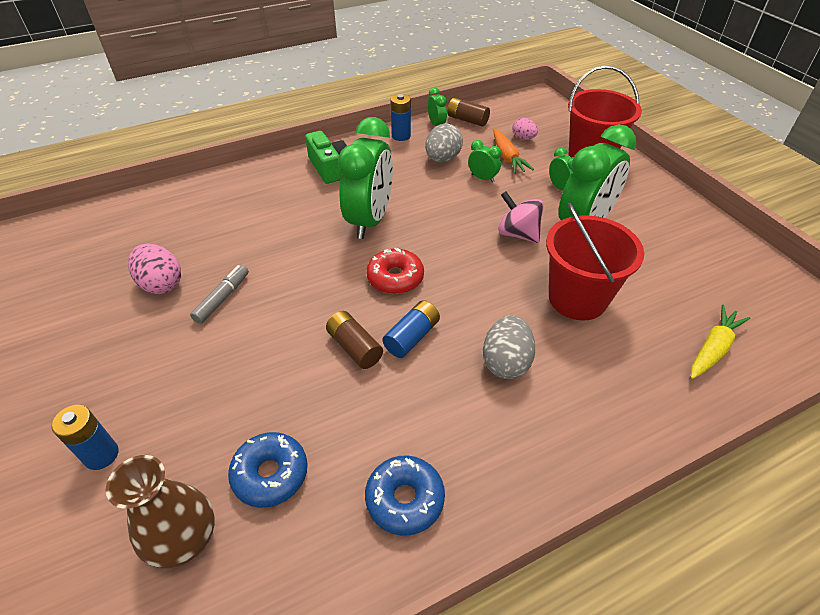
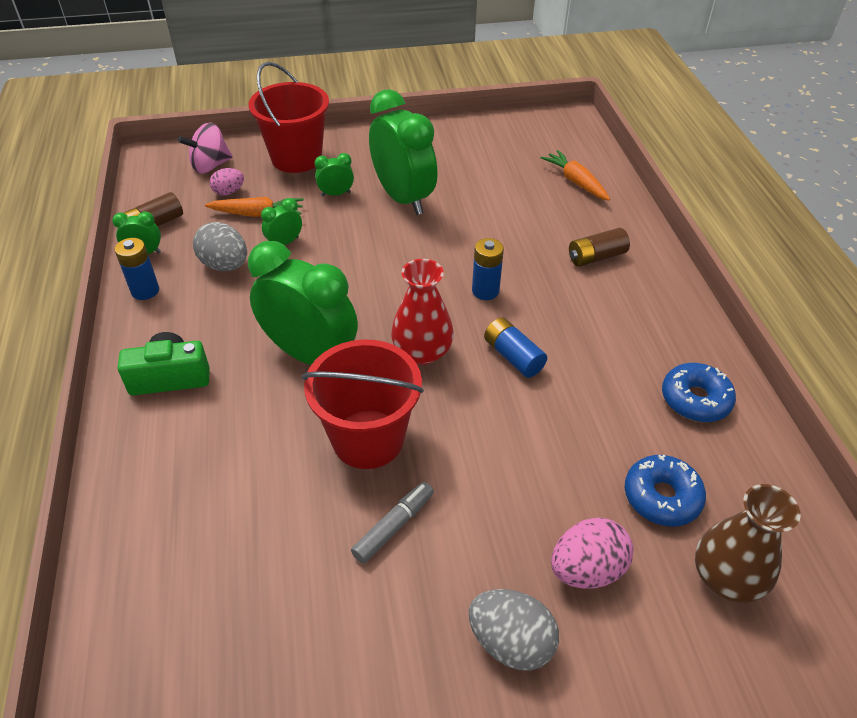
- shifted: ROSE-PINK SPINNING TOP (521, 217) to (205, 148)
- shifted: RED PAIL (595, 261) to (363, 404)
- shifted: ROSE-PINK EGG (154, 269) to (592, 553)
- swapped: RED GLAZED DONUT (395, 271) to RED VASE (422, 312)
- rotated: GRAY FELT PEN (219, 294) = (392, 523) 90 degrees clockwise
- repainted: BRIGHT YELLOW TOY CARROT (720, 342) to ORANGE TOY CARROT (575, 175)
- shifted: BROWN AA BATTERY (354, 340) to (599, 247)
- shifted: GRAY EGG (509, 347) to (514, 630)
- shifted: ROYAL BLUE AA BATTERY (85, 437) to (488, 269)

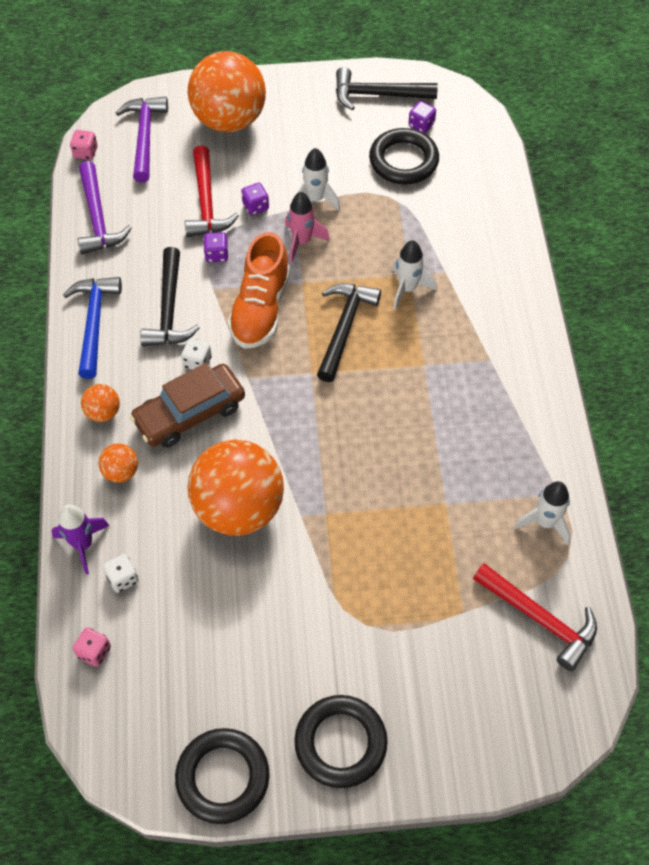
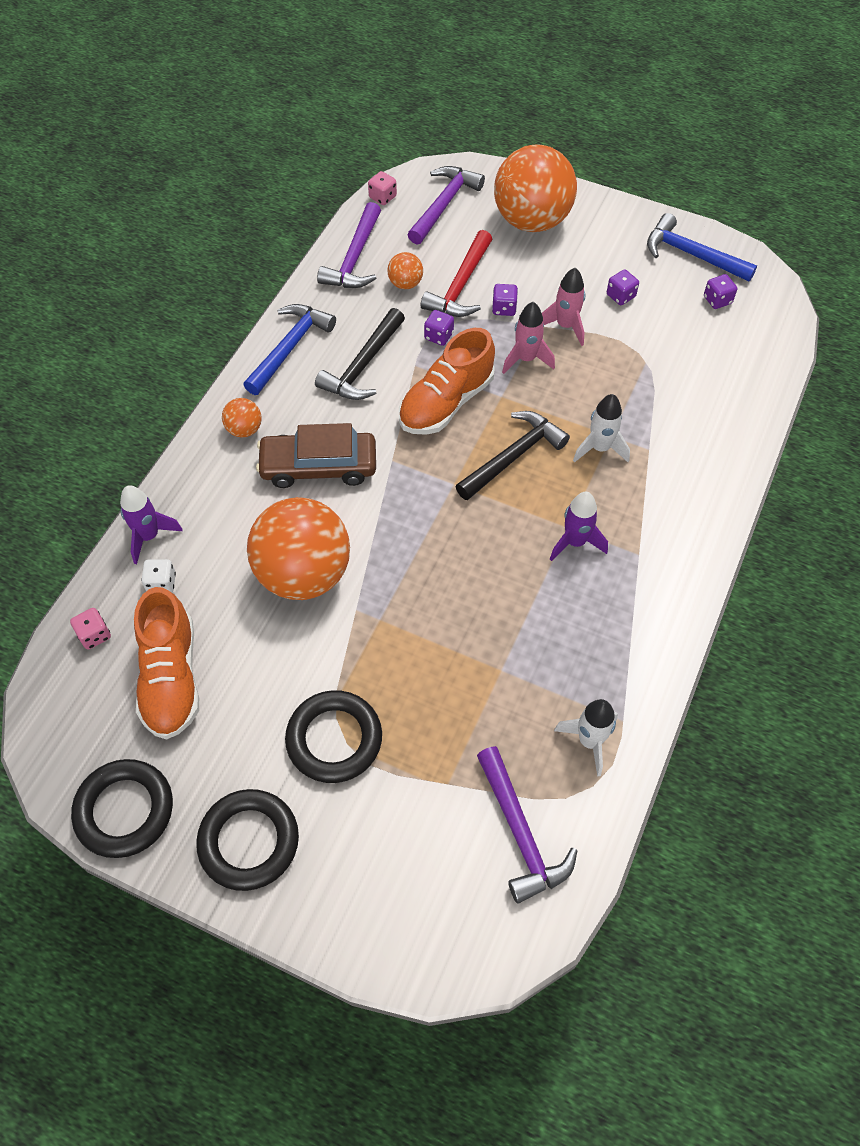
- repainted: EBONY HAMMER (387, 89) to ROYAL BLUE HAMMER (702, 247)
- shifted: EBONY RING (404, 156) to (333, 736)
- repainted: SNOW-WHITE ROCKET (318, 179) to ROSE-PINK ROCKET (563, 307)
- gone: SNOW-WHITE DIE (196, 354)
- shifted: ORANGE SPHERE (118, 463) to (405, 270)
- repainted: RED HAMMER (535, 617) to ROYAL PURPLE HAMMER (527, 825)
- new: ROYAL PURPLE DIE (623, 287)
- new: ROYAL PURPLE ROCKET (579, 526)
- new: ORANGE SHOE (166, 663)

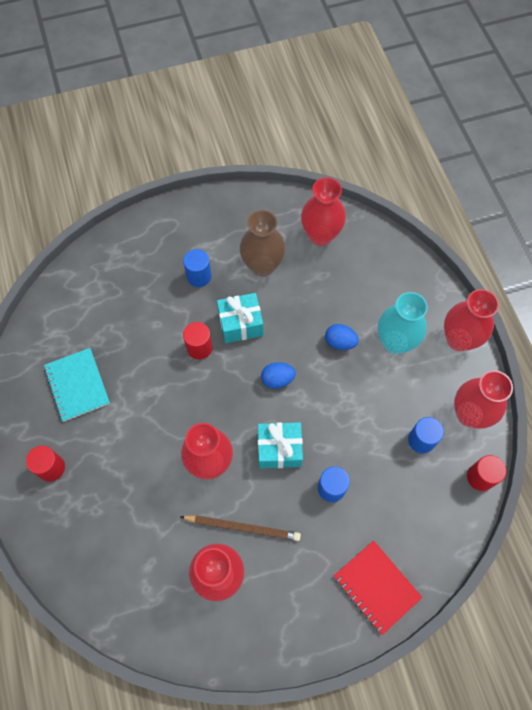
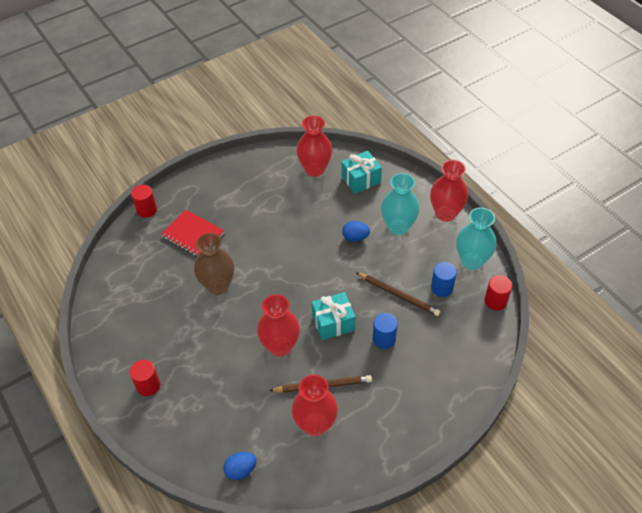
- shifted: BROWN VASE (262, 243) to (214, 264)
- gone: ROYAL BLUE SOLID CYLINDER (197, 268)
- shifted: TURQUOISE GIFT (240, 318) to (361, 172)
- shifted: RED SOLID CYLINDER (198, 340) to (144, 201)
- gone: TURQUOISE EXERCISE BOOK (77, 385)
- shifted: ROYAL BLUE EGG (278, 375) to (239, 466)
- repainted: RED VASE (483, 399) to TURQUOISE VASE (476, 238)
- shifted: RED EXERCISE BOOK (378, 587) to (192, 233)
- new: BROWN WOODEN PENCIL (398, 294)

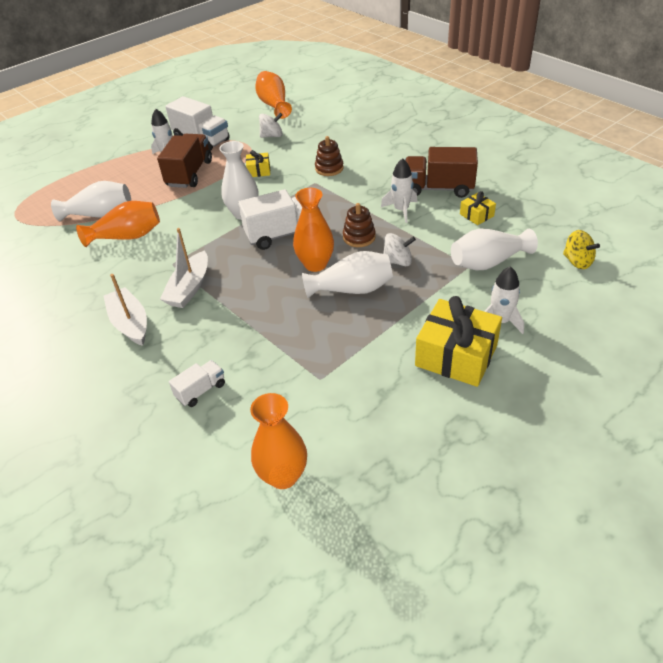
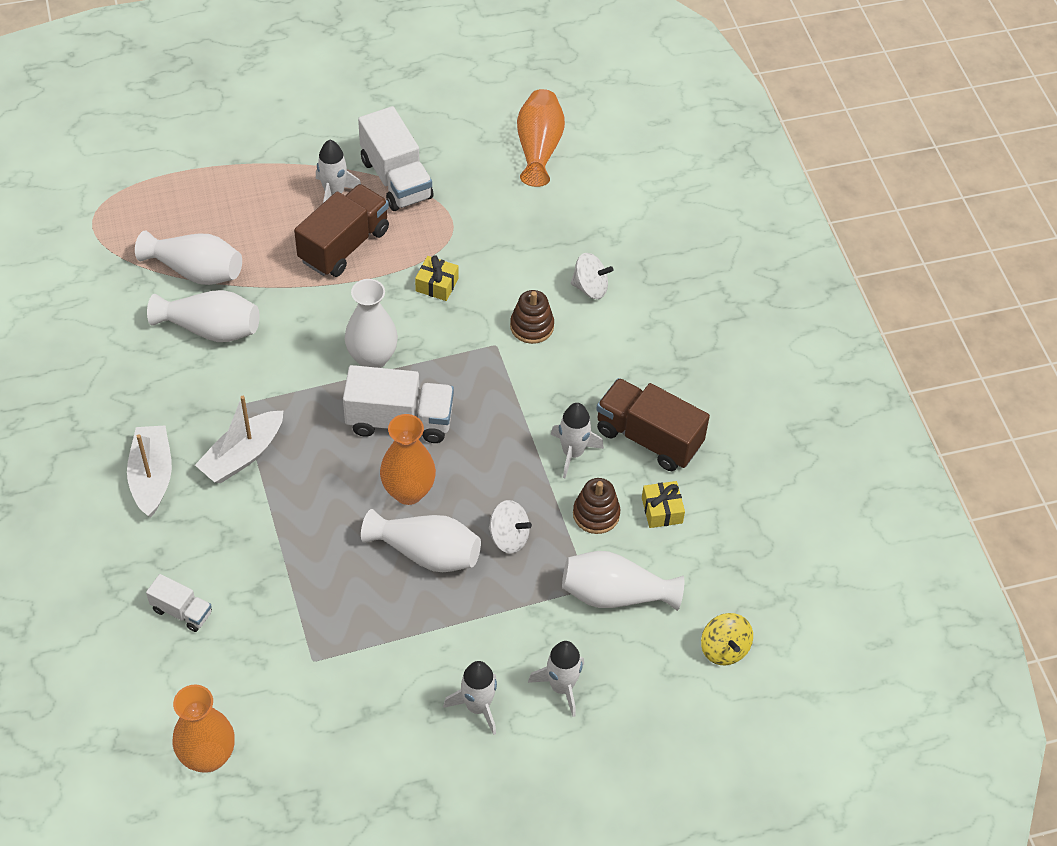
- shifted: SNOW-WHITE SPINNING TOP (271, 125) to (592, 276)
- repainted: ORANGE VASE (118, 224) to SNOW-WHITE VASE (203, 316)
- shifted: BROWN RING STACKER (359, 225) to (596, 506)
- swapped: BRIGHT YELLOW GIFT (458, 341) to SNOW-WHITE ROCKET (470, 698)
- rotated: SNOW-WHITE TRUCK (197, 383) = (179, 603) 45 degrees clockwise

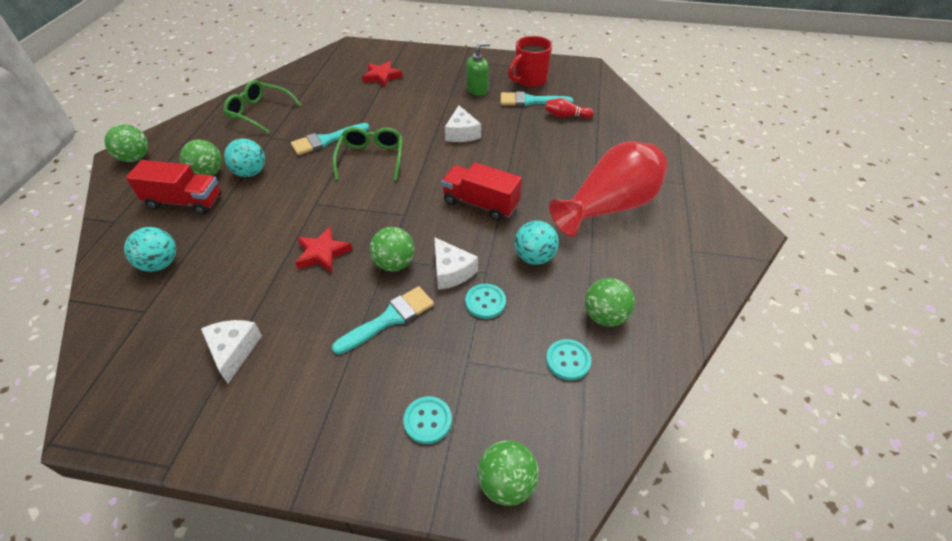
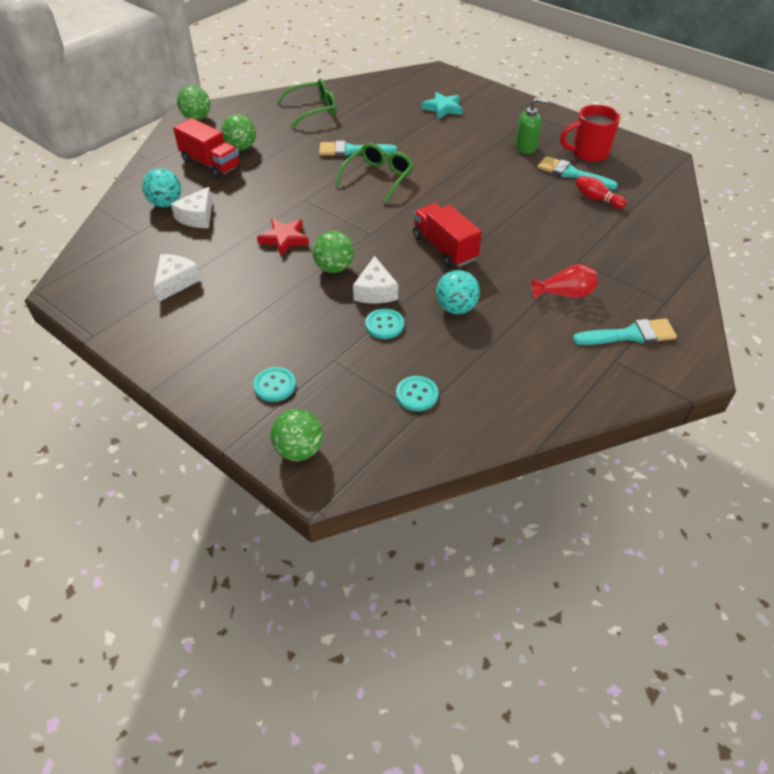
- repainted: RED FIVE-POINTED STAR (382, 74) to TURQUOISE FIVE-POINTED STAR (442, 105)
- rotated: LEAF-GREEN SPECTACLES (262, 107) = (306, 102) 105 degrees clockwise
- shifted: SNOW-WHITE PIECE OF CHEESE (463, 123) to (192, 207)
- gone: TURQUOISE SPHERE (244, 158)
- scaled: RED VASE (608, 189) = (565, 281) x0.48
- gone: LEAF-GREEN SPHERE (610, 302)
- shifted: TURQUOISE BRUSH (383, 320) to (625, 331)

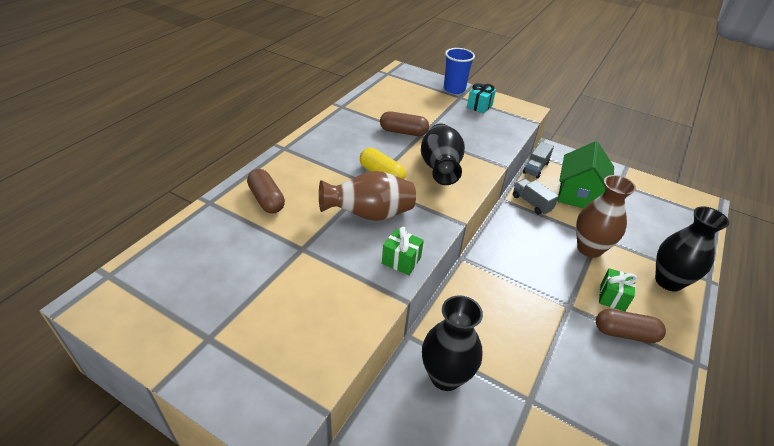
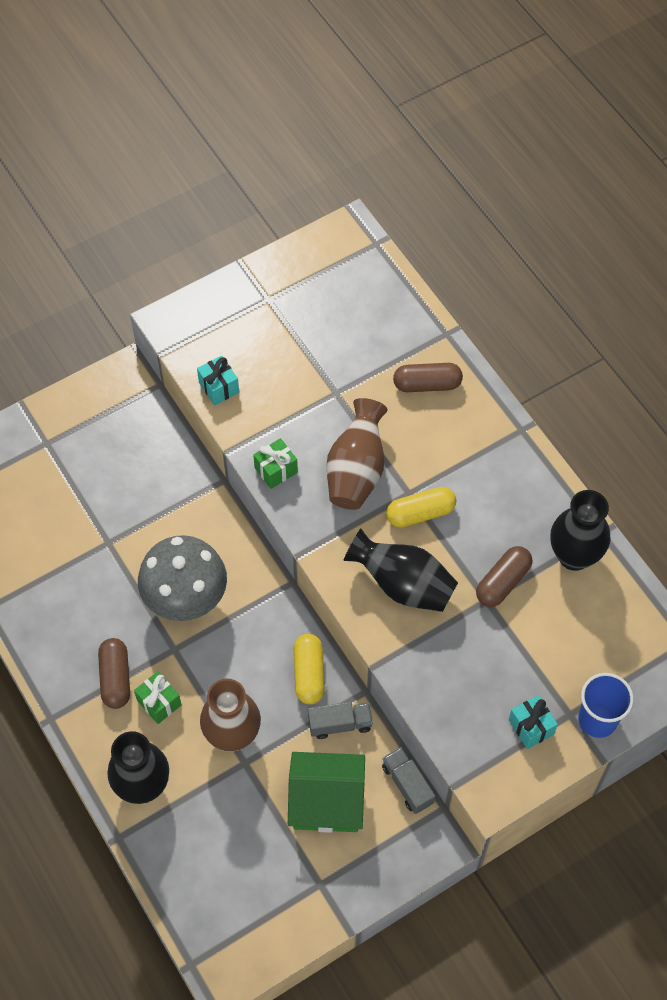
- rotated: LEAF-GREEN HOUSE (586, 174) = (326, 792) 45 degrees counterclockwise
- shifted: EBONY VASE (452, 343) to (580, 530)
- rotated: BROWN CAPSULE (631, 326) = (114, 673) 45 degrees counterclockwise
- new: TURQUOISE GIFT (218, 380)
- new: GRAY MUSHROOM (182, 578)
- new: BRIGHT YELLOW CAPSULE (309, 669)

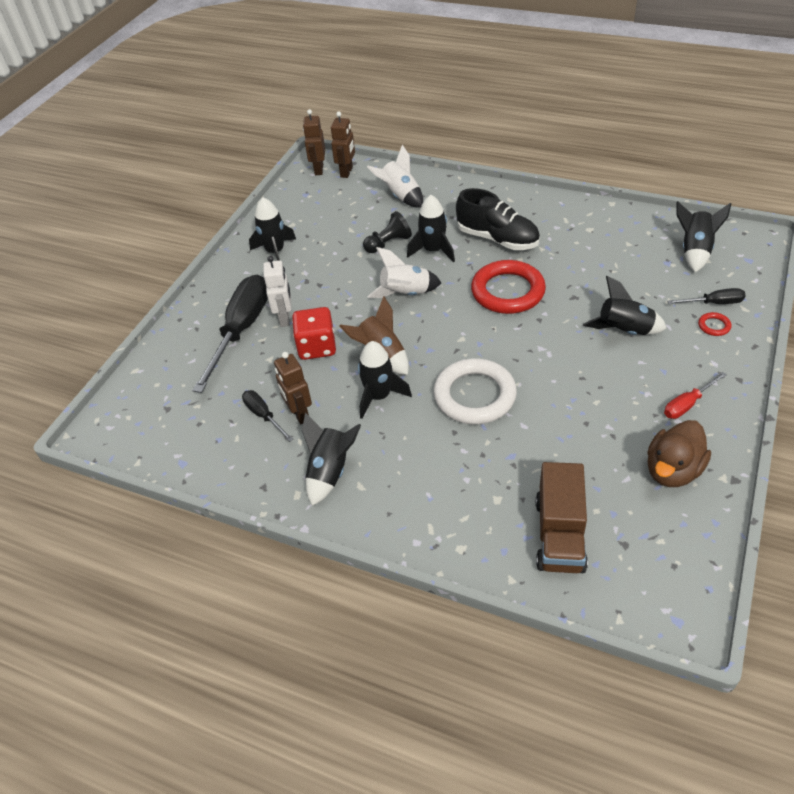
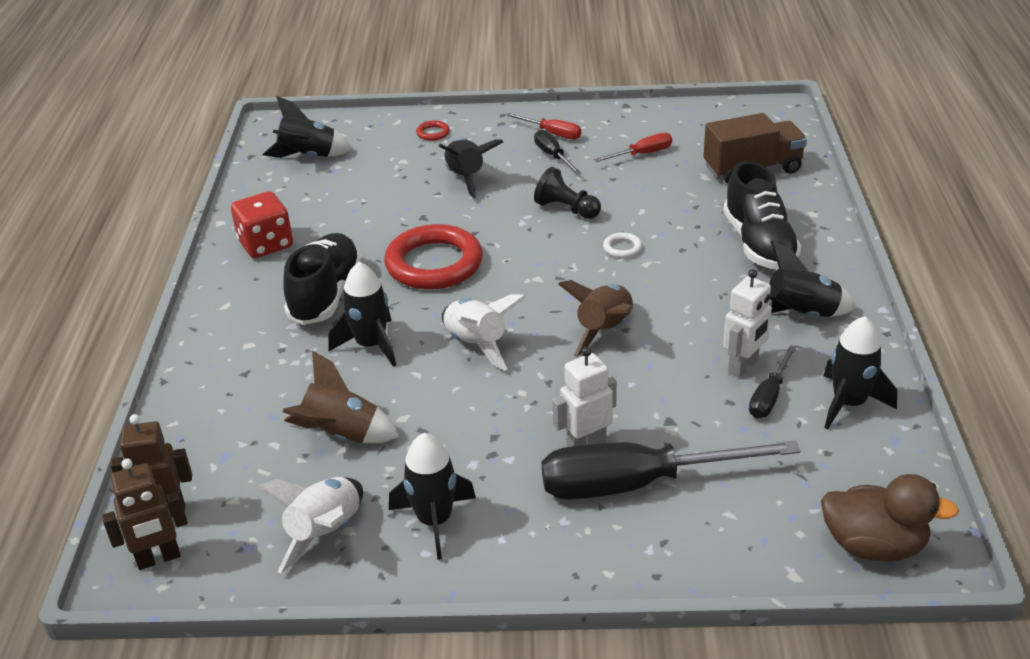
- shifted: SNOW-WHITE ROCKET (395, 176) to (309, 525)
- shifted: EBONY PAWN (387, 232) to (567, 193)
- shifted: EBONY FLAT SCREWDRIVER (706, 296) to (557, 152)
- shifted: RED DIE (314, 333) to (262, 224)
- shifted: EBONY ROCKET (385, 380) to (860, 372)
- repainted: BROWN TOY ROBOT (293, 388) to SNOW-WHITE TOY ROBOT (747, 323)
- scaled: SNOW-WHITE RING (475, 391) = (622, 245) x0.40
- shifted: BROWN RUBBER DUCK (679, 453) to (890, 518)
- new: RED FLAT SCREWDRIVER (632, 147)
- new: EBONY SHOE (762, 215)
- new: BROWN ROCKET (340, 396)

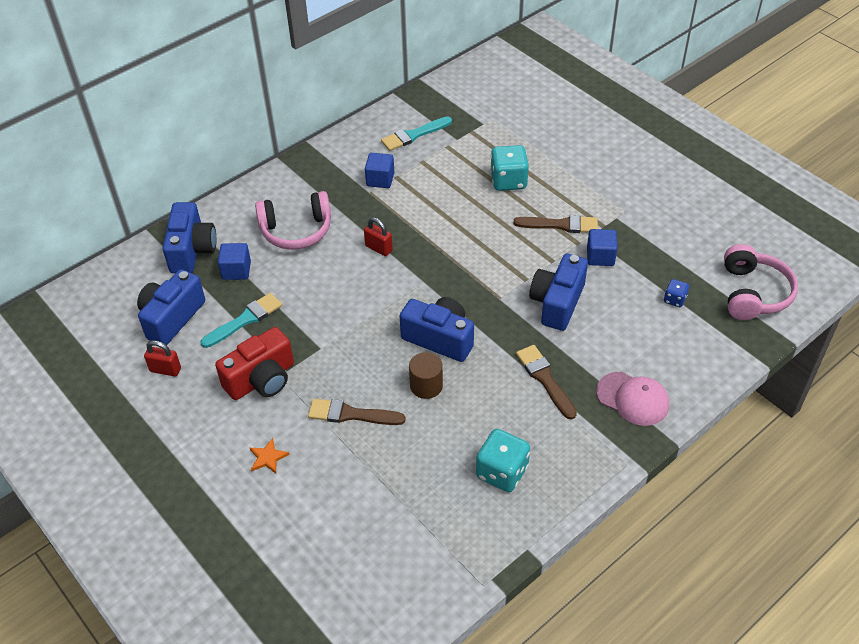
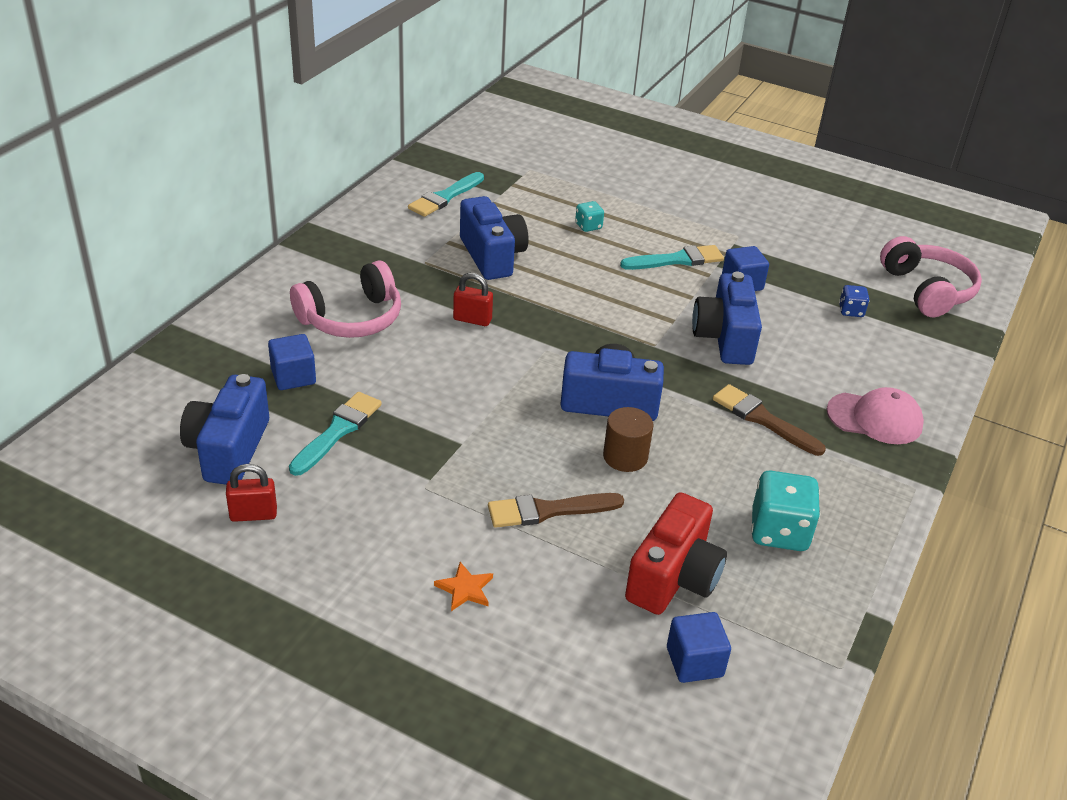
- scaled: TURQUOISE DIE (509, 168) = (589, 216) x0.52
- shifted: ROYAL BLUE SOLID CUBE (379, 170) to (699, 647)
- shifted: ROYAL BLUE CAMERA (189, 237) to (494, 238)
- repainted: BROWN BRUSH (555, 224) to TURQUOISE BRUSH (672, 257)
- shifted: RED CAMERA (254, 363) to (676, 553)

